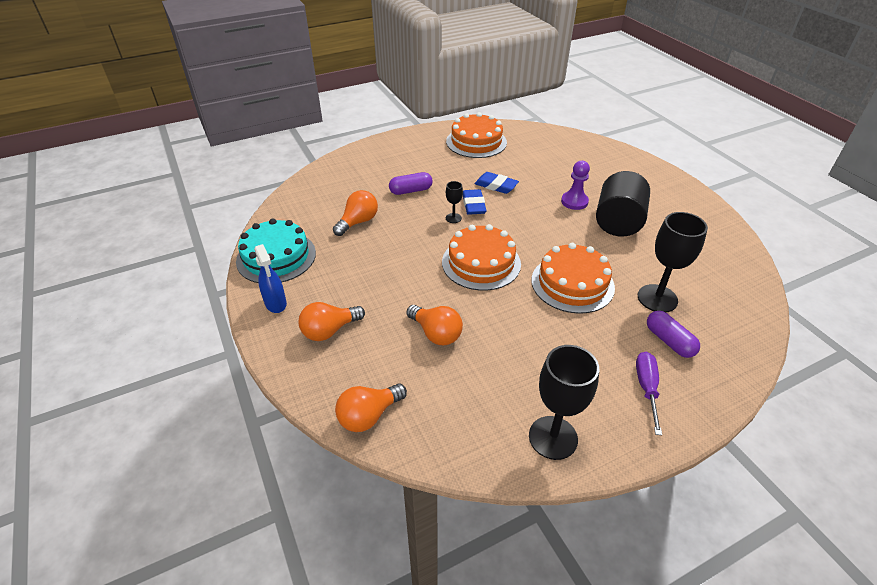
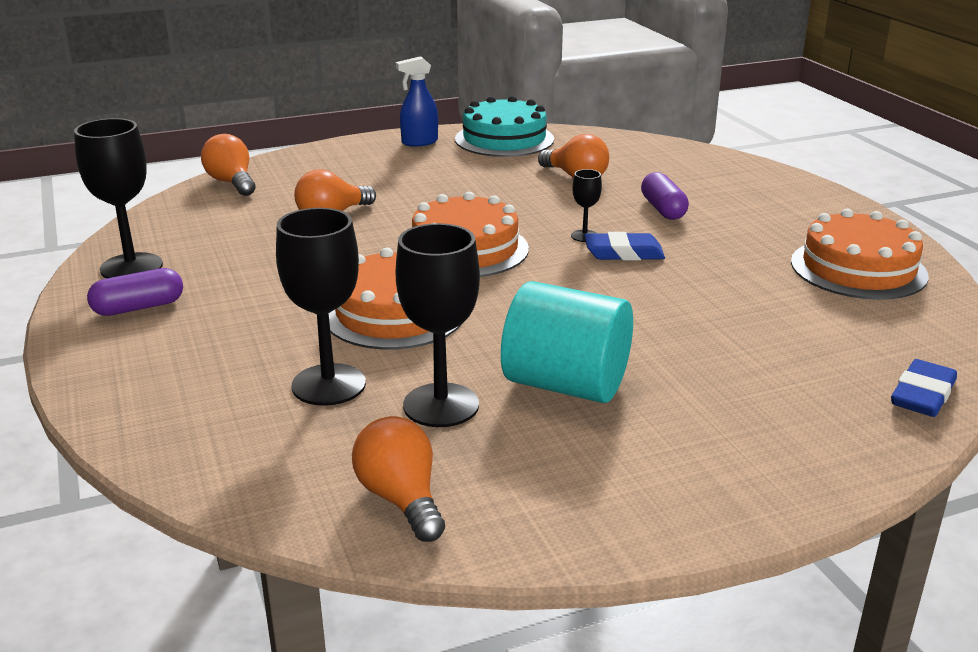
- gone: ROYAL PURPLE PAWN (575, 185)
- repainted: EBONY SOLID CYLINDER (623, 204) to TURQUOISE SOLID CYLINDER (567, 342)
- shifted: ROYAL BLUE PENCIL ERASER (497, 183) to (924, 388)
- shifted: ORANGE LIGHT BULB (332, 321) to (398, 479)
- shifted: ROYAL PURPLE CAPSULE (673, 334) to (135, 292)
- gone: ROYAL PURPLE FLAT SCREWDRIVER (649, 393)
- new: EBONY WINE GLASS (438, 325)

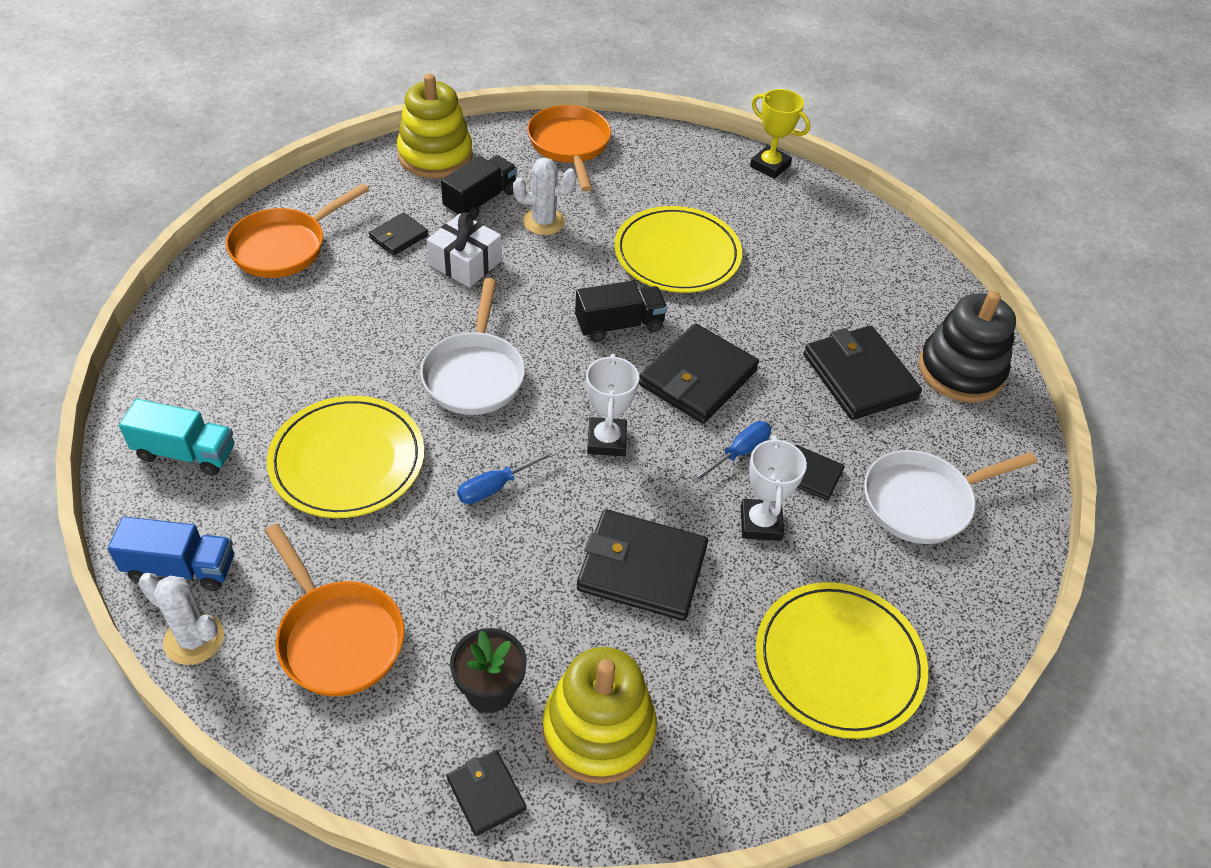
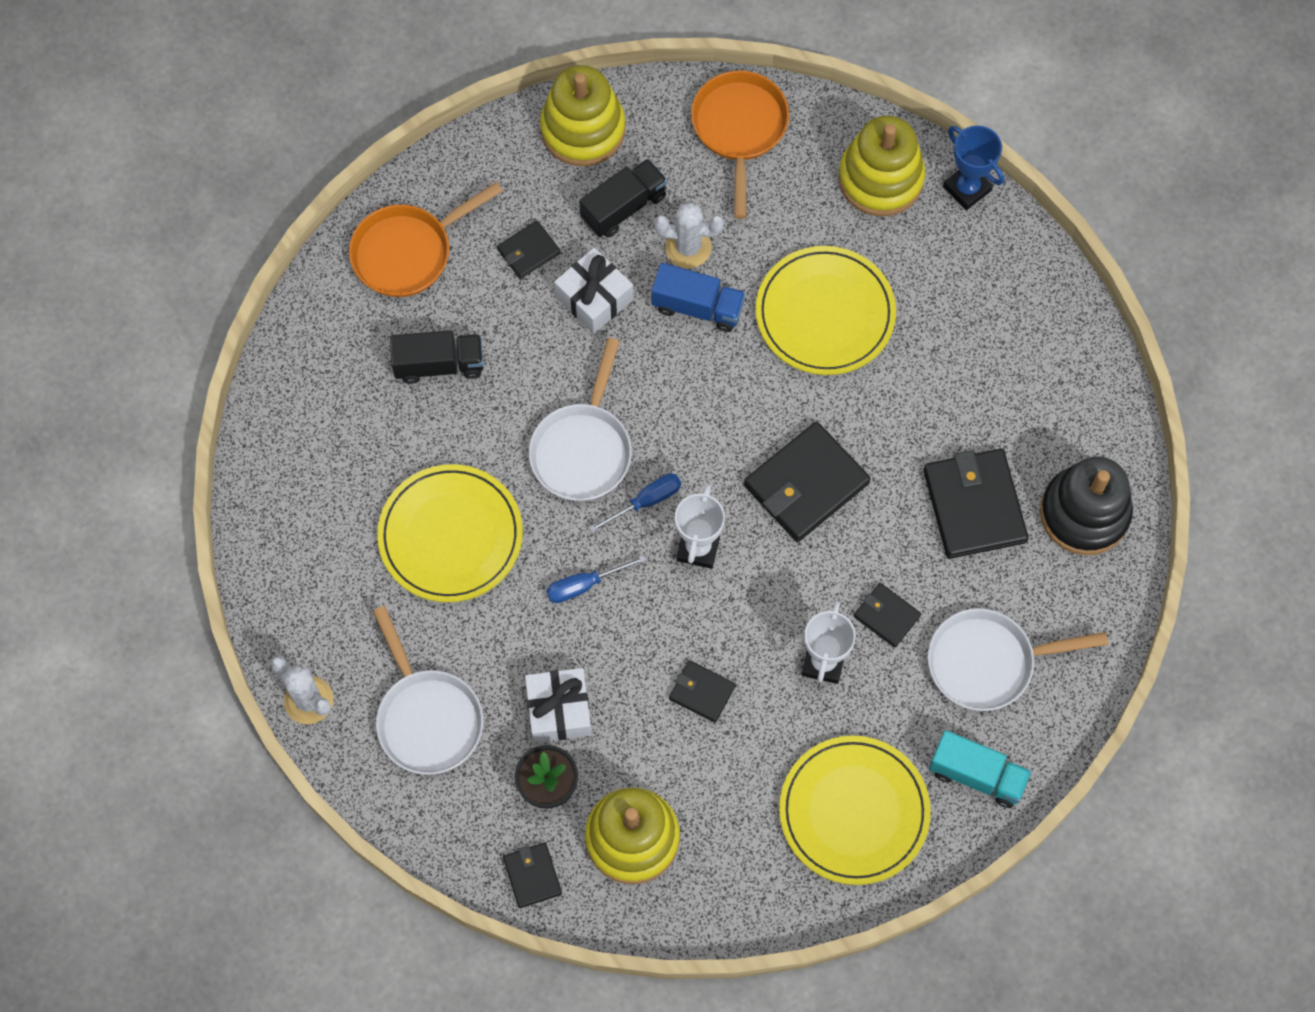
- repainted: BRIGHT YELLOW PRIZE CUP (780, 134) to ROYAL BLUE PRIZE CUP (973, 167)
- shifted: EBONY TRUCK (621, 311) to (437, 357)
- shifted: TURQUOISE TRUCK (176, 437) to (980, 769)
- shifted: ROYAL BLUE FLAT SCREWDRIVER (731, 452) to (635, 503)
- scaled: EBONY CARD WALLET (642, 565) = (702, 691) x0.52
- shifted: ROYAL BLUE TRUCK (171, 553) to (698, 297)
- repainted: ORANGE FRYING PAN (335, 610) to SNOW-WHITE FRYING PAN (428, 690)
- new: BRIGHT YELLOW RING STACKER (882, 165)
- new: SNOW-WHITE GIFT (558, 705)

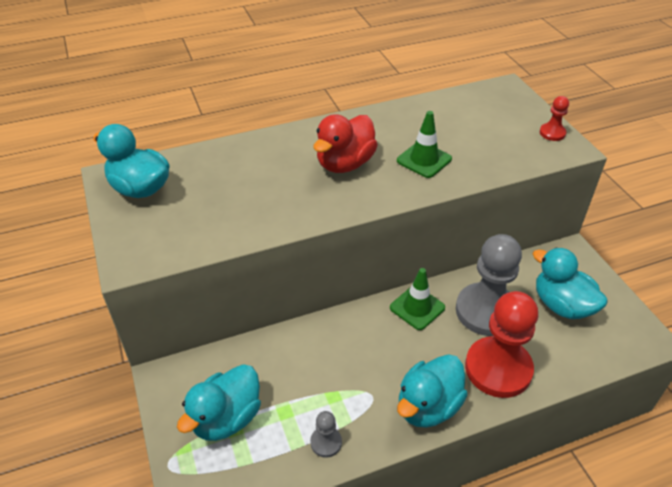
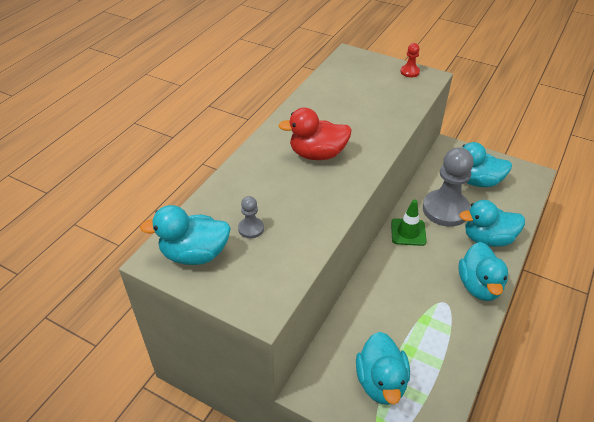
- gone: LEAF-GREEN SAFETY CONE (424, 144)
- rotated: RED RUBBER DUCK (345, 143) = (315, 134) 90 degrees clockwise
- swapped: RED PAWN (501, 344) to TURQUOISE RUBBER DUCK (492, 223)
- shifted: GRAY PAWN (326, 434) to (251, 217)

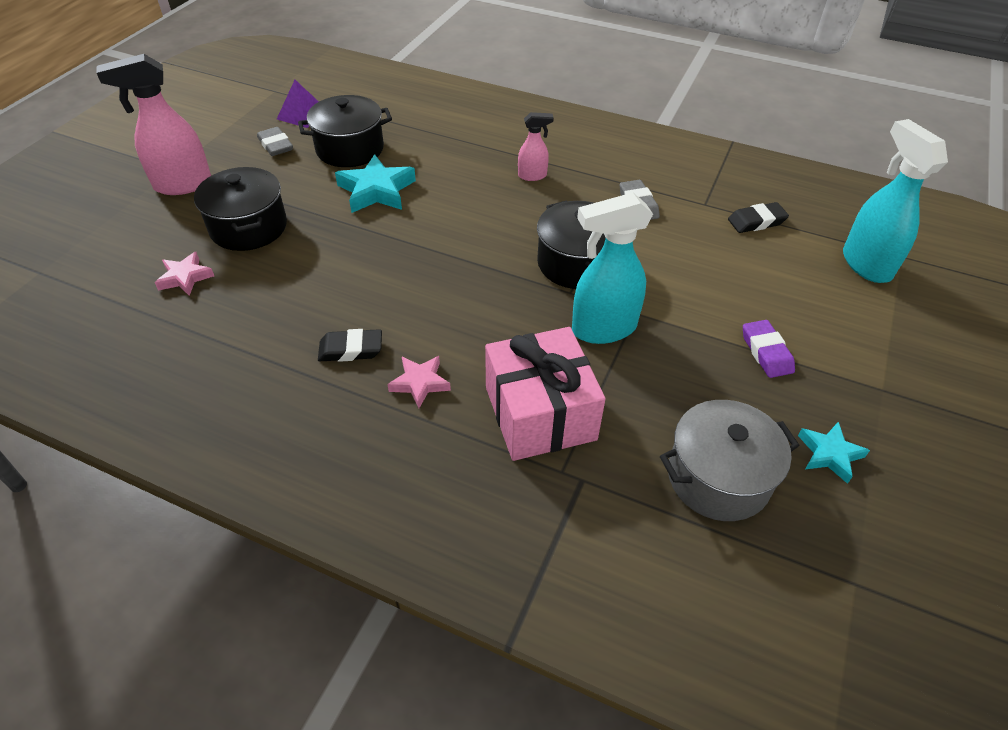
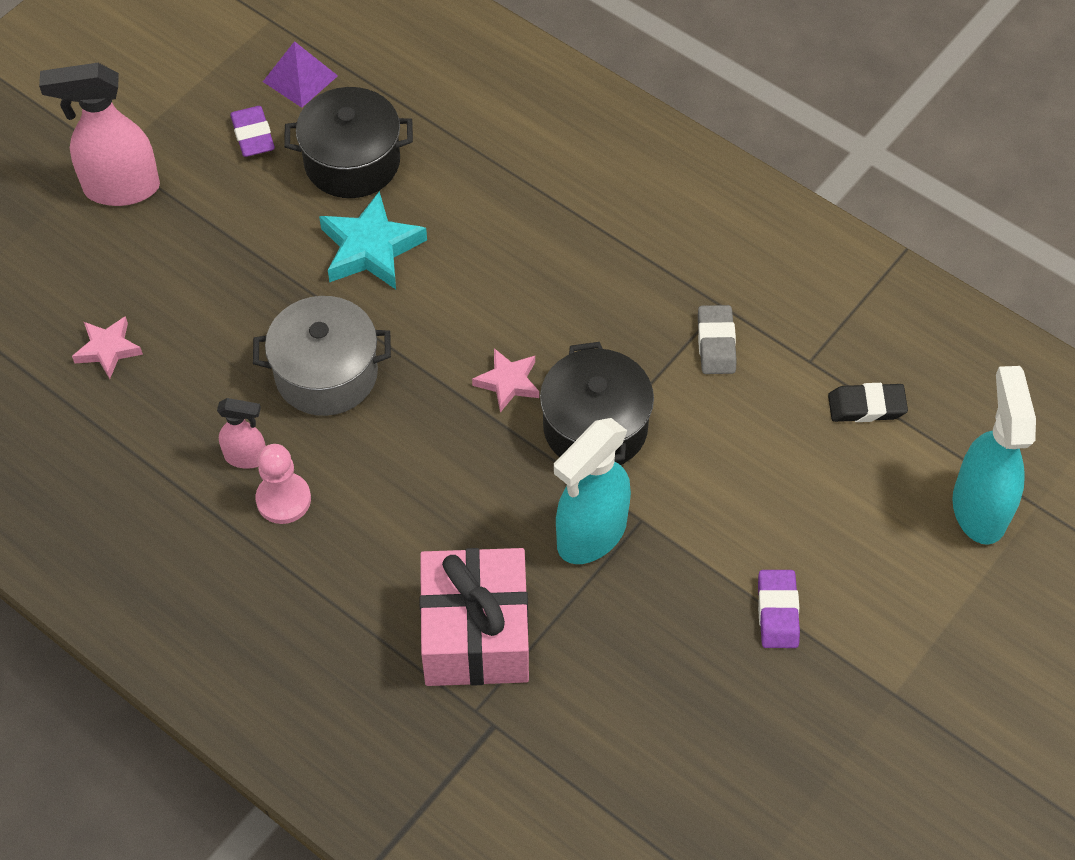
- shifted: ROSE-PINK SPRAY BOTTLE (536, 146) to (241, 433)
- repainted: GRAY PENCIL ERASER (275, 141) to ROYAL PURPLE PENCIL ERASER (252, 131)
- gone: EBONY COOKING POT (240, 209)
- rotated: TURQUOISE SPRAY BOTTLE (612, 268) = (592, 491) 45 degrees counterclockwise
- swapped: EBONY PENCIL ERASER (350, 345) to ROSE-PINK PAWN (283, 484)
- shifted: ROSE-PINK FIVE-POINTED STAR (419, 382) to (505, 380)
- shifted: GRAY COOKING POT (730, 460) to (322, 356)
- gone: TURQUOISE FIVE-POINTED STAR (834, 453)

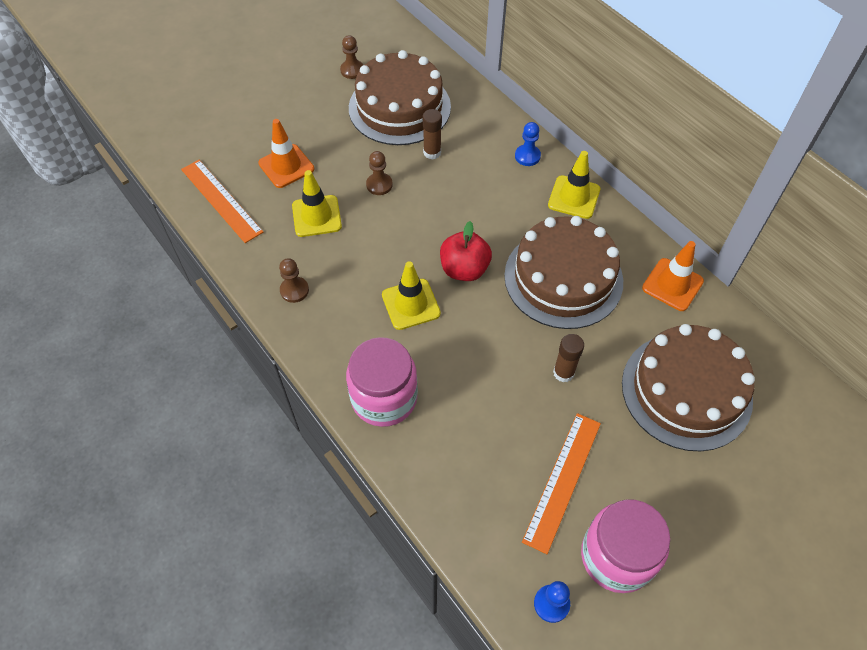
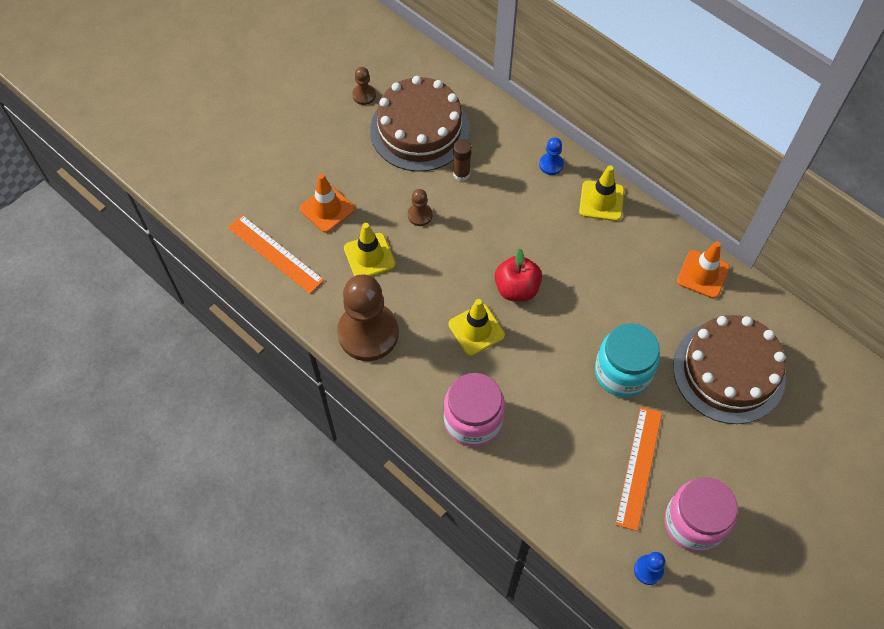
- gone: BROWN GATEAU (563, 272)
- scaled: BROWN PAWN (294, 280) = (368, 317) x2.32
- swapped: BROWN STICK OF GLUE (568, 358) to TURQUOISE JAM JAR (627, 360)

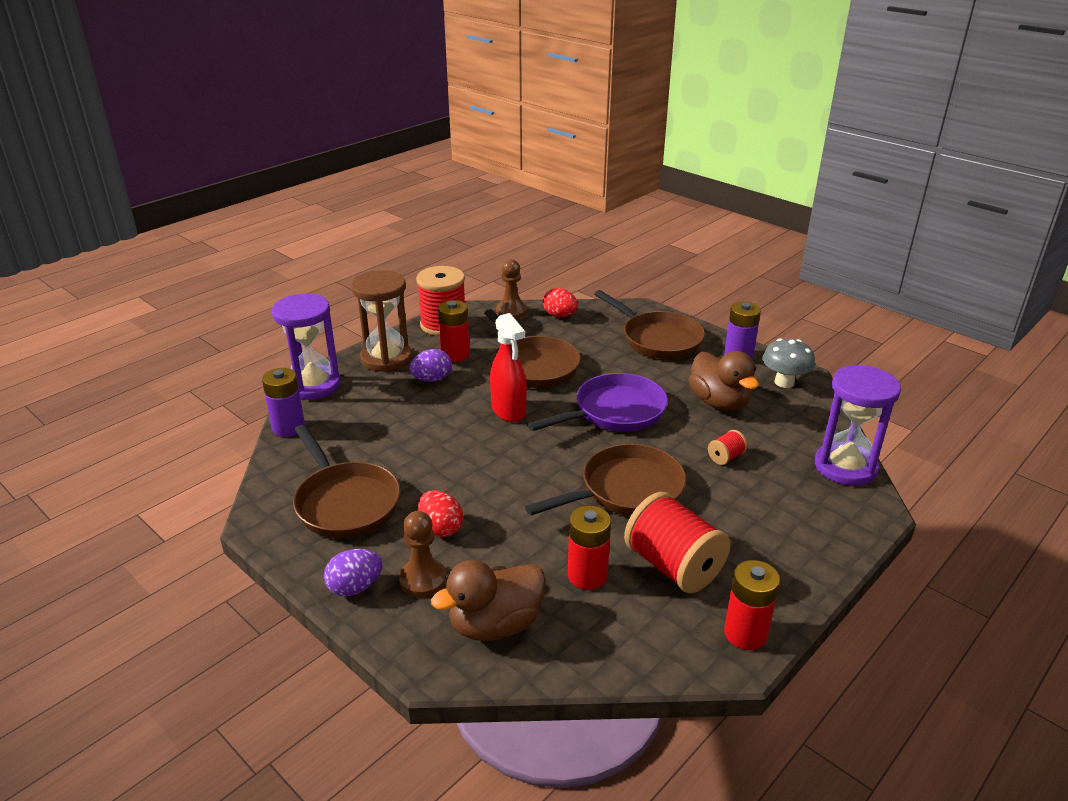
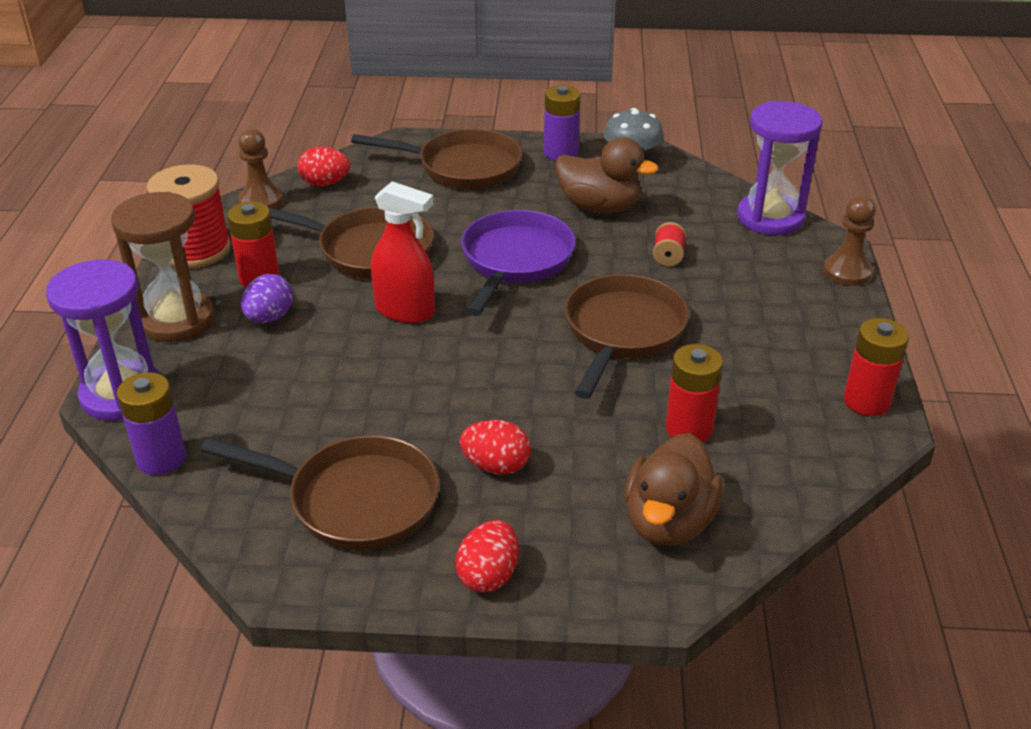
- gone: RED BOBBIN (677, 542)
- shifted: BROWN PAWN (423, 554) to (849, 241)
- repainted: ROYAL PURPLE EGG (353, 572) to RED EGG (487, 556)

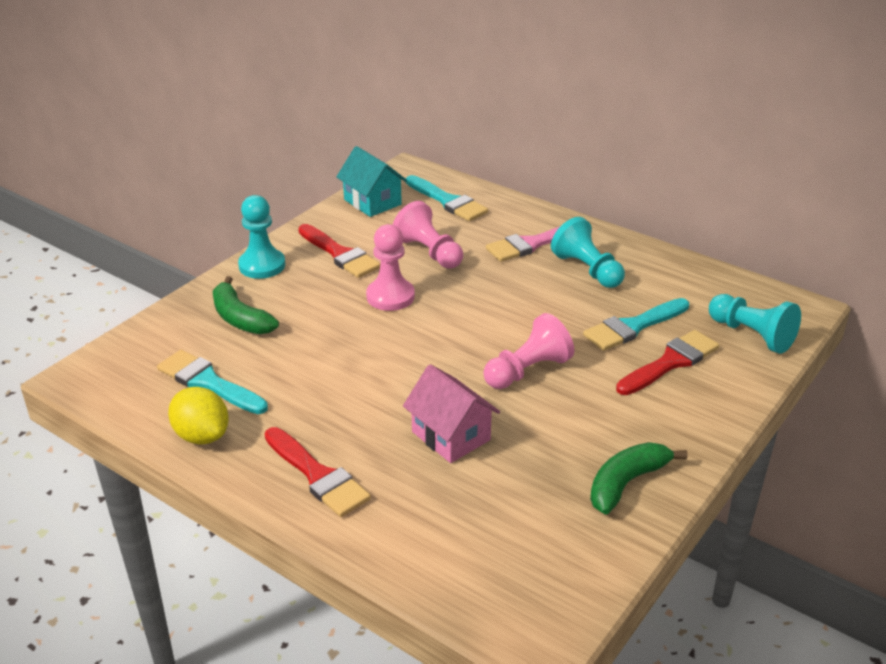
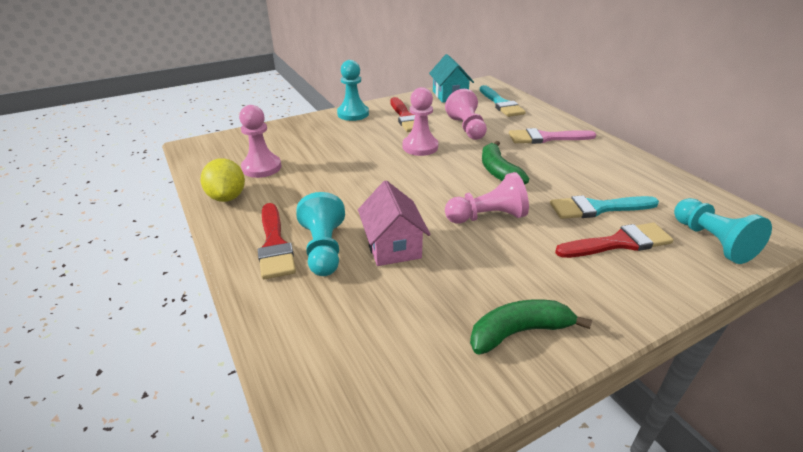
- shifted: TURQUOISE PAWN (588, 252) to (320, 234)
- shifted: LEAF-GREEN BANANA FRUIT (246, 305) to (505, 163)
- swapped: TURQUOISE BRUSH (212, 382) to ROSE-PINK PAWN (260, 141)

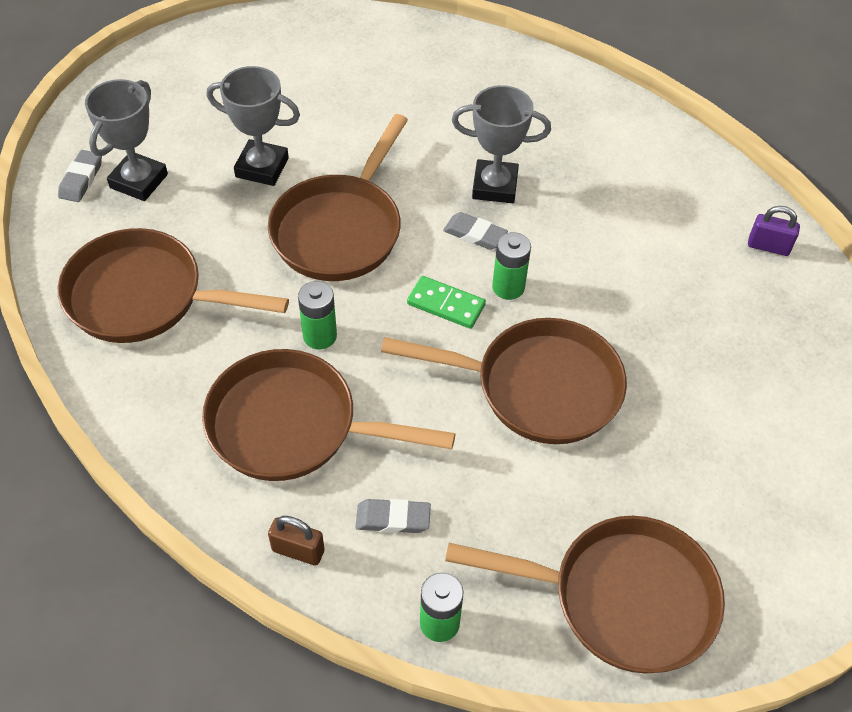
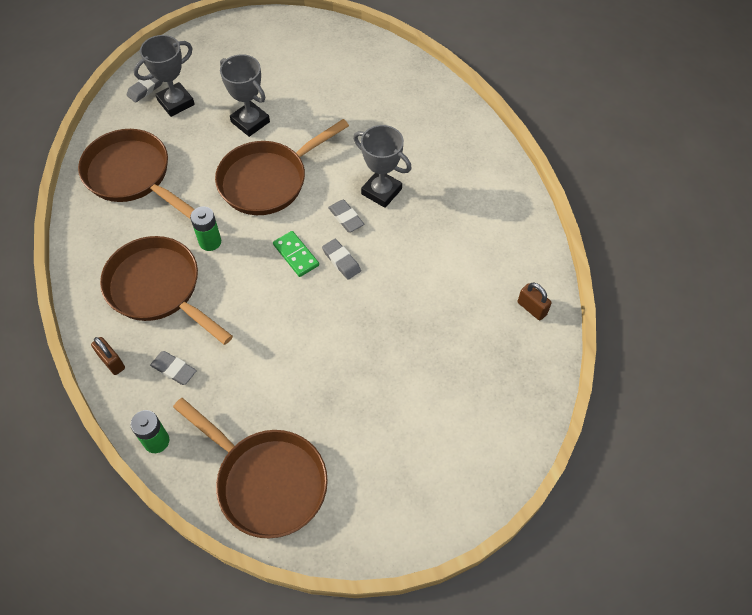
- repainted: ROYAL PURPLE PADLOCK (774, 231) to BROWN PADLOCK (535, 302)
- swapped: LEAF-GREEN AA BATTERY (511, 266) to GRAY PENCIL ERASER (341, 259)
- gone: BROWN FRYING PAN (504, 381)

